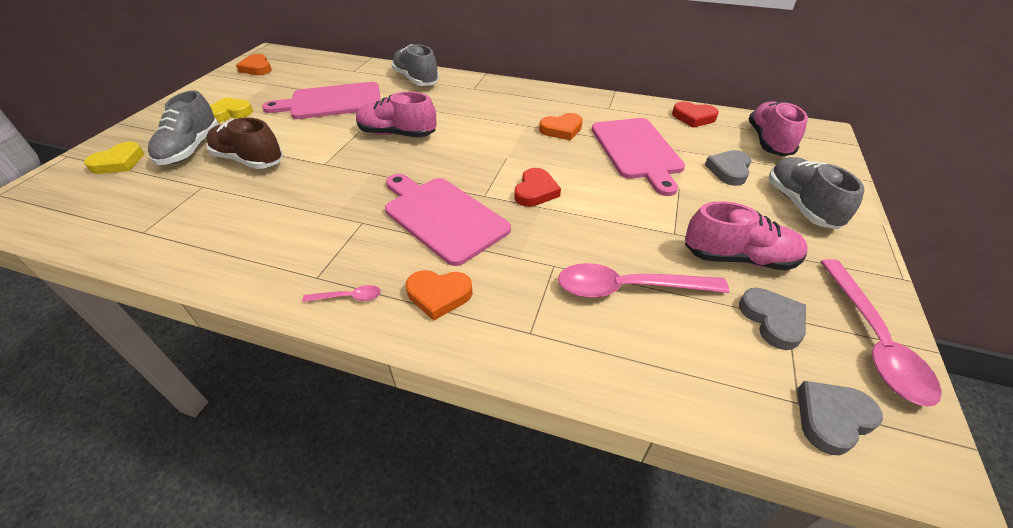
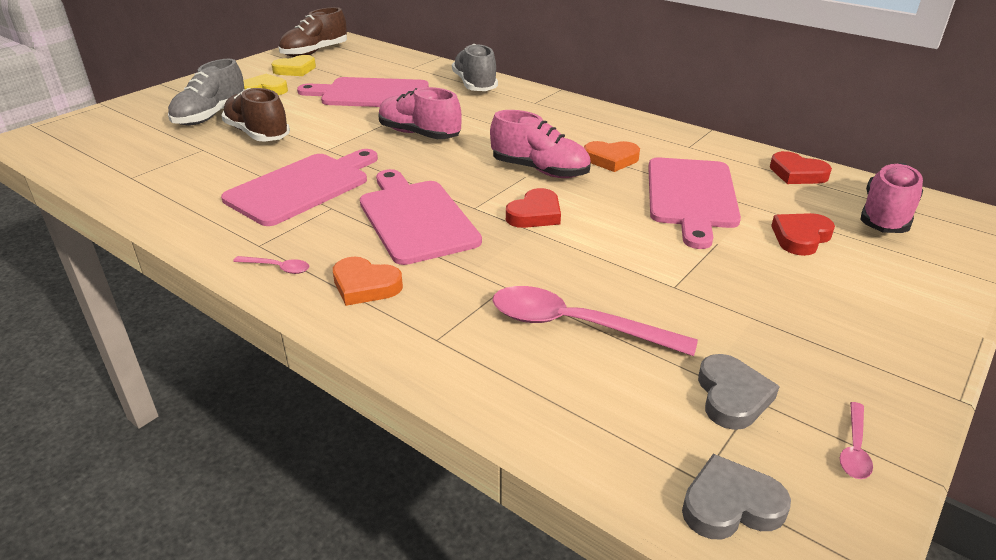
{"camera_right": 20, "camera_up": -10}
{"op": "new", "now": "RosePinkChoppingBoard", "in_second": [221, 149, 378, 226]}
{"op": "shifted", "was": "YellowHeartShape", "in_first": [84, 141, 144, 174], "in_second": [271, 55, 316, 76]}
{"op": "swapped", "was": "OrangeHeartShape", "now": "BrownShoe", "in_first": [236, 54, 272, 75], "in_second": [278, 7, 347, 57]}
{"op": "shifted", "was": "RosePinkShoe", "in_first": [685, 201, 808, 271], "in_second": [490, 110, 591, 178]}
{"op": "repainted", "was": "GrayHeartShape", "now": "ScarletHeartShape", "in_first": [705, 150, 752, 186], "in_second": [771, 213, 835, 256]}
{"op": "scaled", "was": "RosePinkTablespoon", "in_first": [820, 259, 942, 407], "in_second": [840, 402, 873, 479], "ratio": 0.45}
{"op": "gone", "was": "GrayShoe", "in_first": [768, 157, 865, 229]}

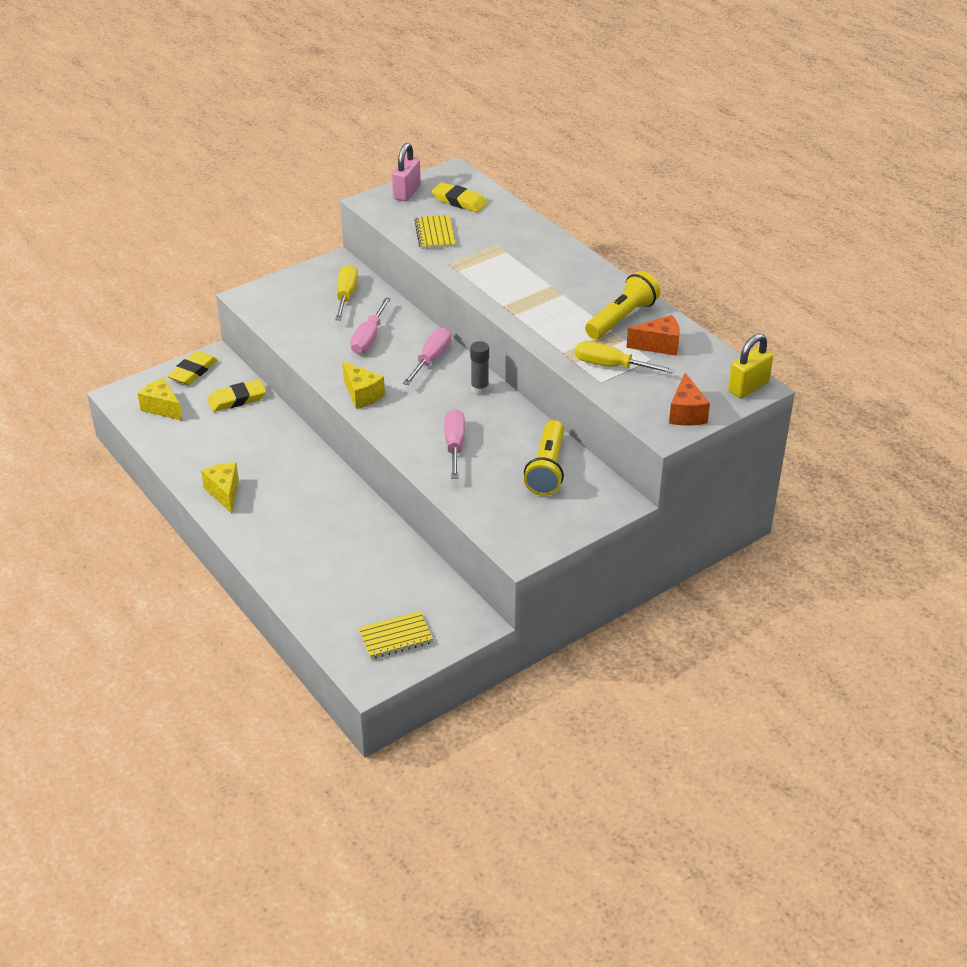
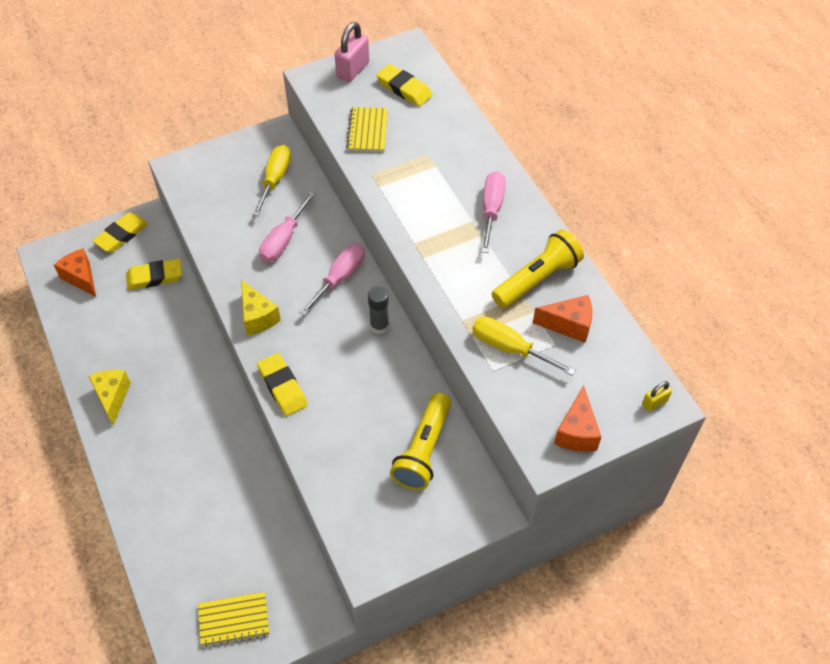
{"camera_right": 10, "camera_up": 15}
{"op": "repainted", "was": "YellowCheeseWedge", "now": "OrangeCheeseWedge", "in_first": [137, 378, 183, 421], "in_second": [54, 248, 96, 297]}
{"op": "new", "now": "YellowGumEraser", "in_second": [257, 353, 308, 416]}
{"op": "shifted", "was": "RosePinkScrewdriver", "in_first": [444, 409, 465, 479], "in_second": [481, 171, 506, 253]}
{"op": "scaled", "was": "YellowPadlock", "in_first": [728, 334, 773, 398], "in_second": [642, 381, 672, 411], "ratio": 0.53}

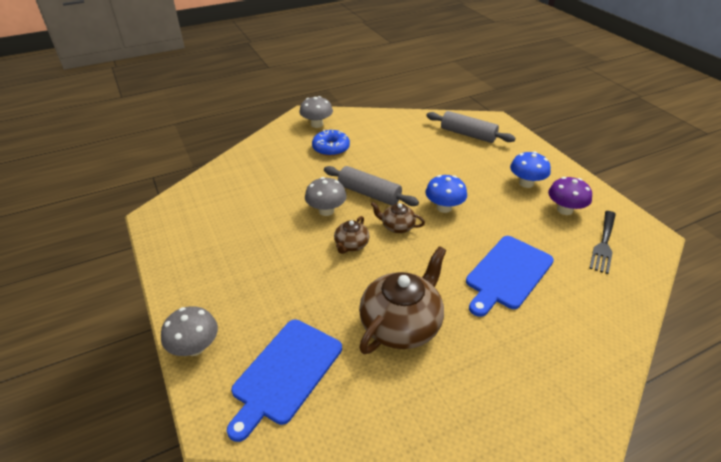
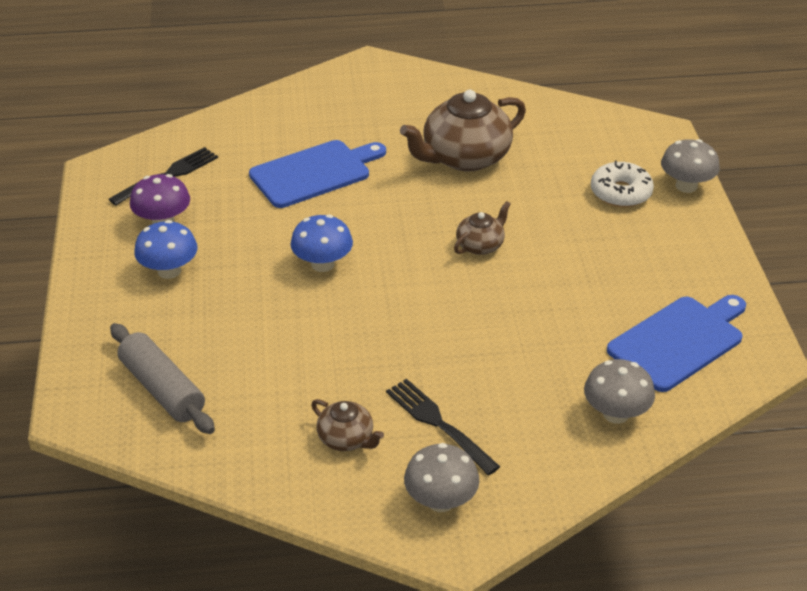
{"camera_right": -160, "camera_up": 0}
{"op": "shifted", "was": "BrownTeapot", "in_first": [370, 202, 425, 233], "in_second": [311, 399, 384, 451]}
{"op": "swapped", "was": "RoyalBlueGlazedDonut", "now": "BlackDinnerFork", "in_first": [312, 130, 350, 156], "in_second": [386, 379, 500, 475]}
{"op": "shifted", "was": "GrayToadstool", "in_first": [305, 177, 347, 216], "in_second": [584, 359, 655, 424]}
{"op": "new", "now": "WhiteGlazedDonut", "in_second": [591, 161, 654, 207]}
{"op": "shifted", "was": "RoyalBlueChoppingBoard", "in_first": [227, 320, 342, 442], "in_second": [607, 295, 746, 392]}
{"op": "gone", "was": "GrayPastryRoller", "in_first": [324, 166, 419, 206]}

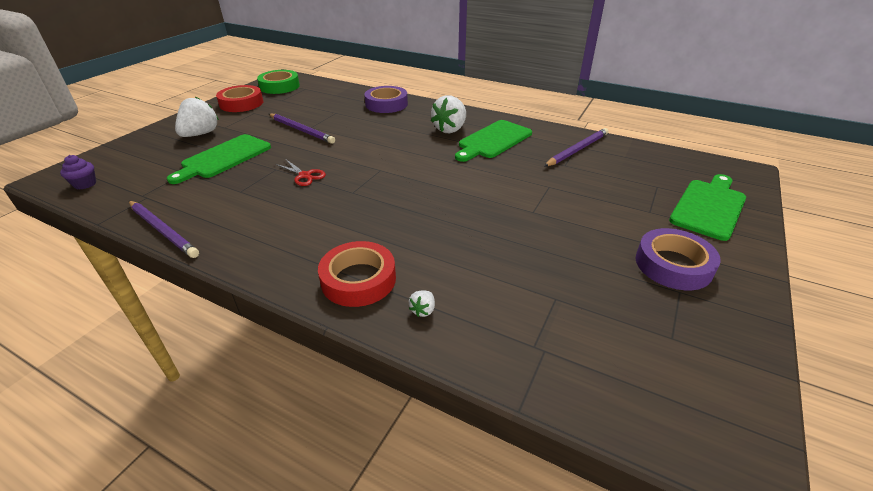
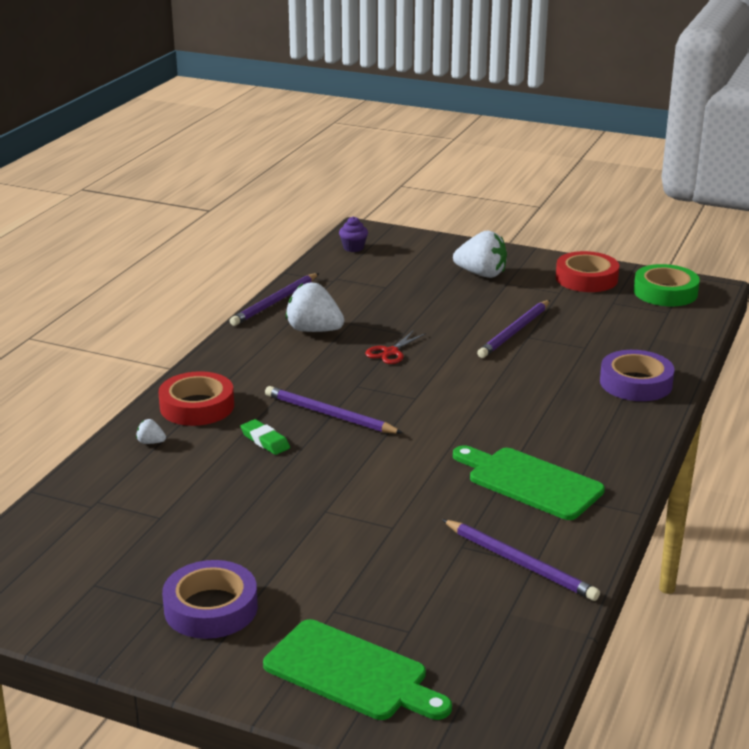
{"camera_right": 85, "camera_up": -10}
{"op": "new", "now": "LeafGreenGumEraser", "in_second": [240, 419, 290, 455]}
{"op": "new", "now": "VioletPencil", "in_second": [265, 386, 403, 434]}
{"op": "shifted", "was": "WhiteToyStrawberry", "in_first": [431, 95, 466, 133], "in_second": [286, 282, 344, 332]}
{"op": "gone", "was": "LeafGreenChoppingBoard", "in_first": [167, 134, 271, 184]}

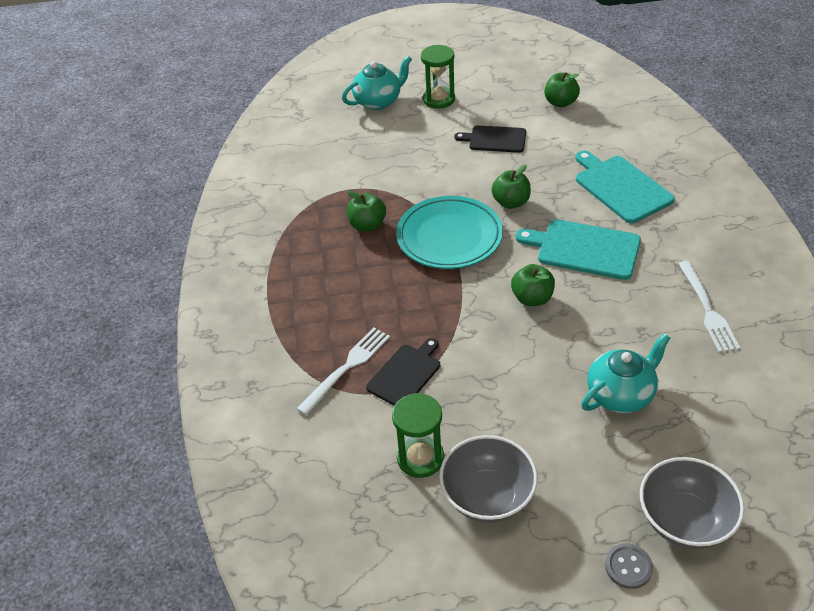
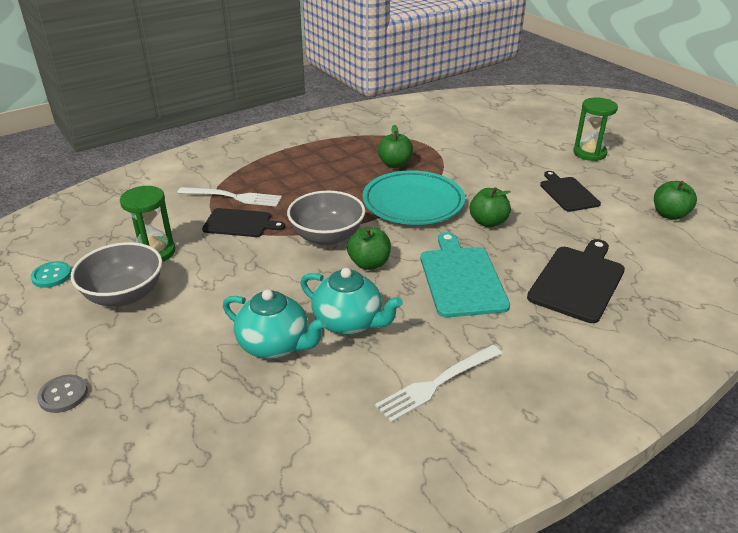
{"camera_right": 60, "camera_up": -10}
{"op": "new", "now": "AquaSewingButton", "in_second": [31, 261, 71, 288]}
{"op": "shifted", "was": "GrayBowl", "in_first": [640, 457, 744, 549], "in_second": [287, 190, 365, 246]}
{"op": "shifted", "was": "AquaTeapot", "in_first": [342, 56, 412, 110], "in_second": [300, 268, 403, 335]}
{"op": "repainted", "was": "AquaChoppingBoard", "now": "BlackChoppingBoard", "in_first": [575, 151, 675, 223], "in_second": [527, 239, 625, 323]}

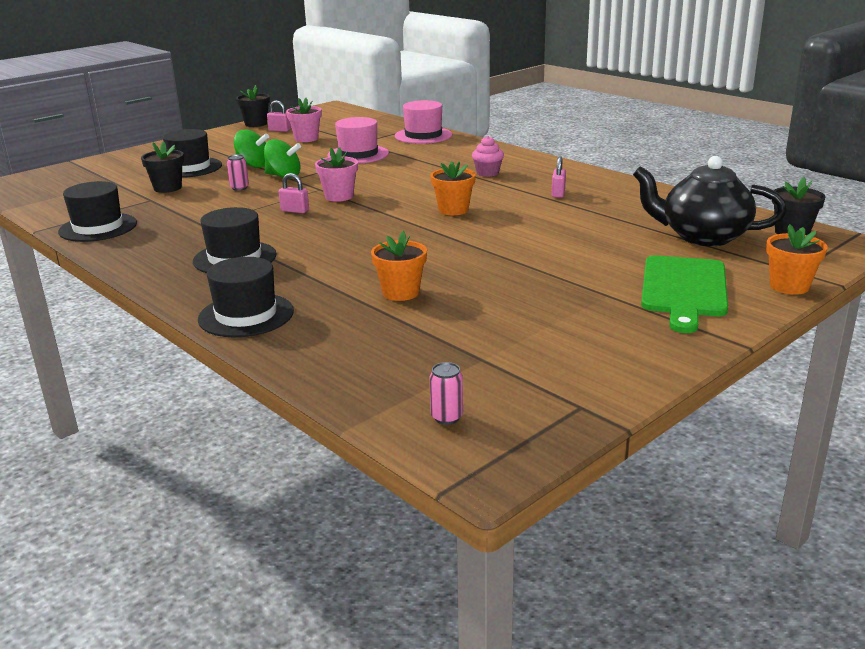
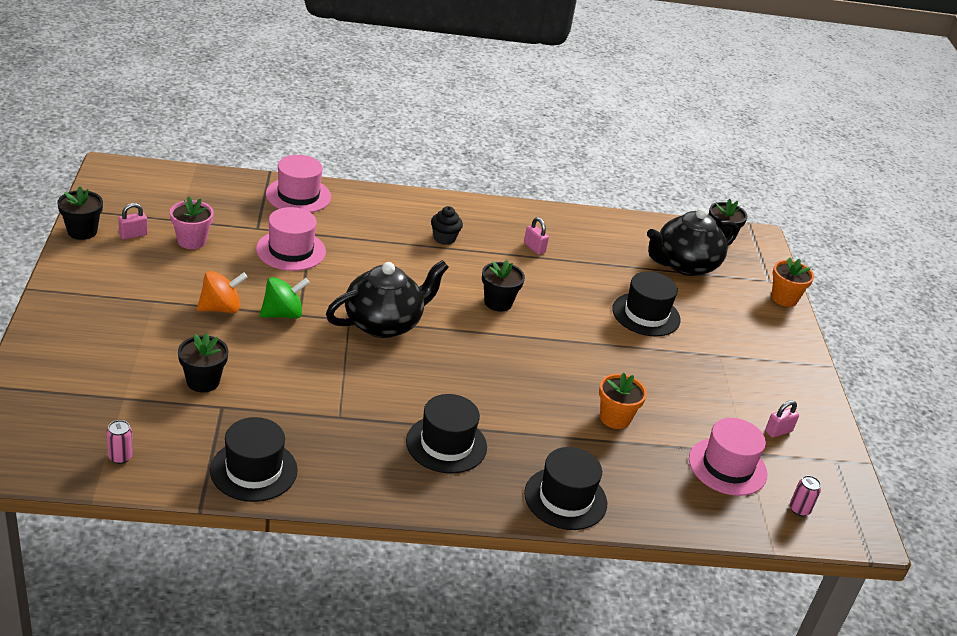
{"camera_right": -55, "camera_up": 10}
{"op": "shifted", "was": "RosePinkTin", "in_first": [227, 154, 249, 191], "in_second": [107, 420, 133, 464]}
{"op": "repainted", "was": "LeafGreenSpinningTop", "now": "OrangeSpinningTop", "in_first": [234, 130, 269, 168], "in_second": [197, 271, 247, 313]}
{"op": "swapped", "was": "RosePinkPottedPlant", "now": "BlackTeapot", "in_first": [315, 147, 358, 202], "in_second": [326, 260, 449, 338]}
{"op": "repainted", "was": "RosePinkCupcake", "now": "BlackCupcake", "in_first": [472, 136, 504, 177], "in_second": [431, 206, 463, 245]}
{"op": "repainted", "was": "OrangePottedPlant", "now": "BlackPottedPlant", "in_first": [430, 161, 476, 215], "in_second": [482, 260, 525, 312]}
{"op": "shifted", "was": "BlackTallHat", "in_first": [163, 129, 222, 178], "in_second": [612, 271, 681, 337]}
{"op": "new", "now": "RosePinkTallHat", "in_second": [689, 418, 767, 496]}
{"op": "shifted", "was": "RosePinkPadlock", "in_first": [279, 173, 309, 213], "in_second": [765, 400, 799, 438]}
{"op": "gone", "was": "LeafGreenChoppingBoard", "in_first": [641, 255, 728, 333]}

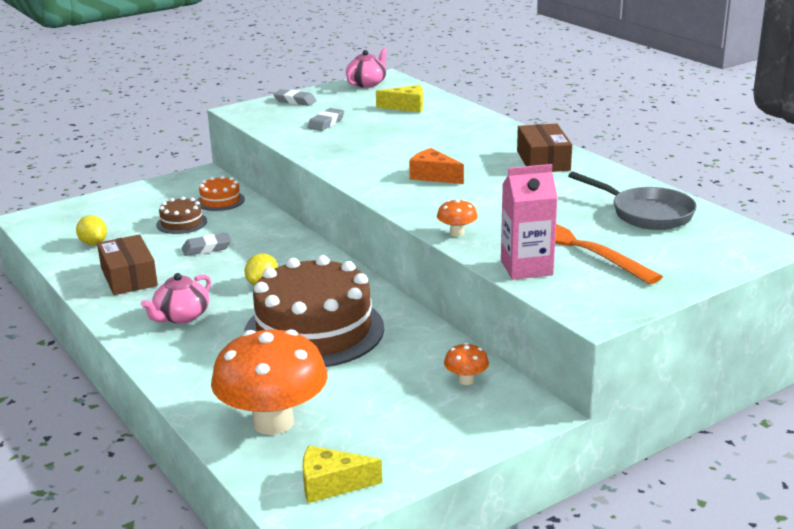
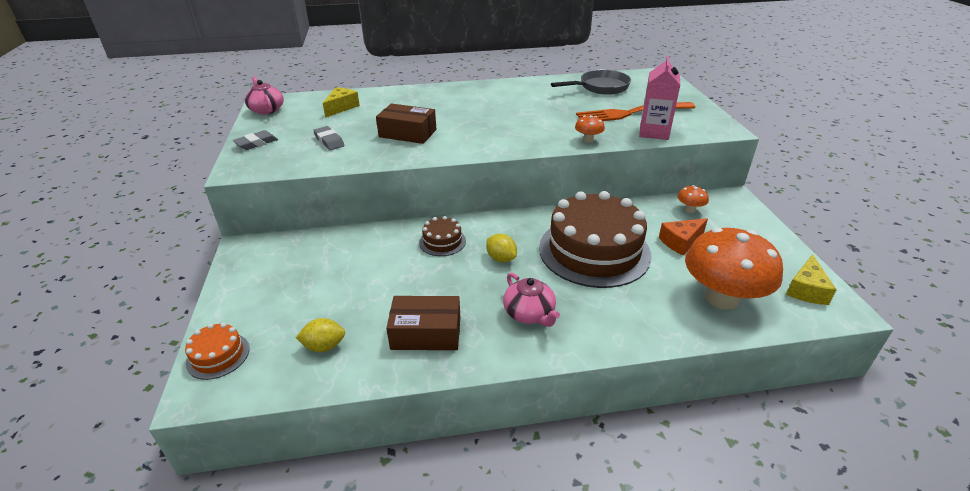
{"camera_right": -65, "camera_up": 10}
{"op": "shifted", "was": "OrangeLayerCake", "in_first": [197, 176, 245, 211], "in_second": [185, 323, 249, 380]}
{"op": "shifted", "was": "BrownParcel", "in_first": [517, 123, 572, 172], "in_second": [376, 103, 436, 144]}
{"op": "shifted", "was": "BrownLayerCake", "in_first": [156, 196, 207, 234], "in_second": [419, 216, 466, 256]}
{"op": "shifted", "was": "OrangeCheeseWedge", "in_first": [409, 148, 464, 184], "in_second": [659, 218, 708, 256]}
{"op": "gone", "was": "GrayGumEraser", "in_first": [182, 233, 232, 256]}

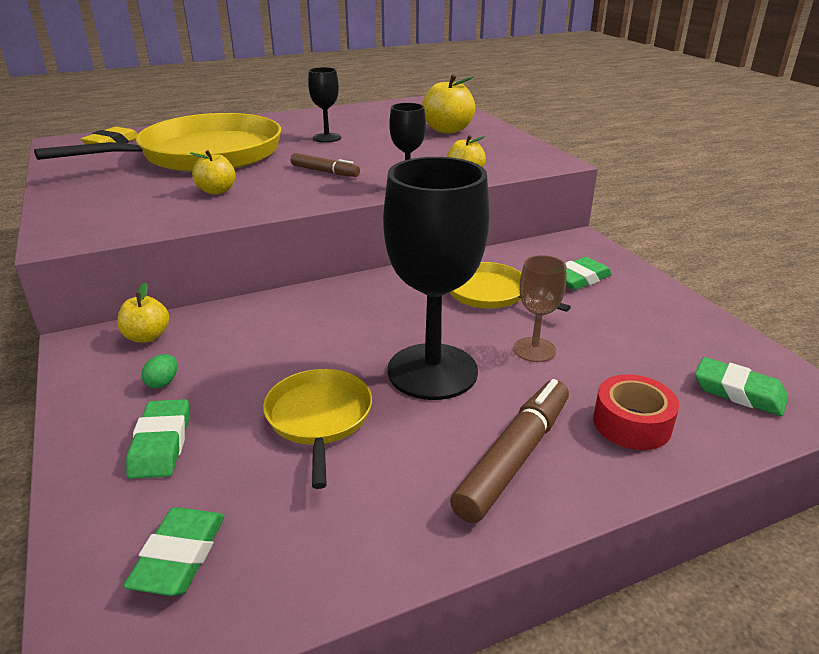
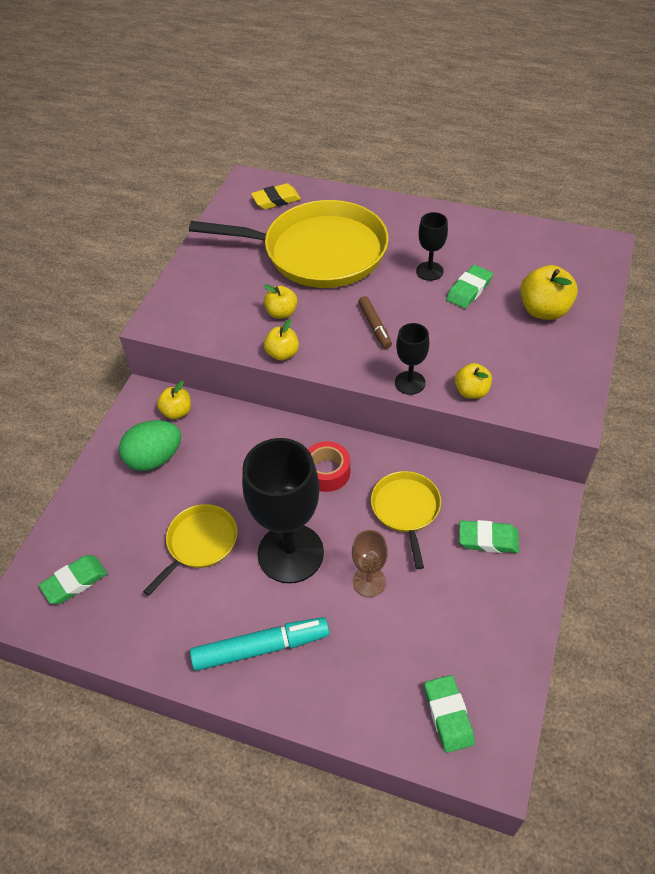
{"camera_right": 45, "camera_up": 20}
{"op": "scaled", "was": "LeafGreenEgg", "in_first": [142, 354, 177, 389], "in_second": [119, 420, 181, 471], "ratio": 2.39}
{"op": "repainted", "was": "BrownMarker", "now": "AquaMarker", "in_first": [450, 379, 569, 523], "in_second": [190, 617, 330, 671]}
{"op": "new", "now": "YellowToyApple", "in_second": [264, 319, 299, 361]}
{"op": "shifted", "was": "ScarletTape", "in_first": [593, 374, 679, 450], "in_second": [308, 441, 350, 492]}
{"op": "shifted", "was": "LeafGreenGumEraser", "in_first": [126, 399, 189, 479], "in_second": [446, 265, 493, 309]}

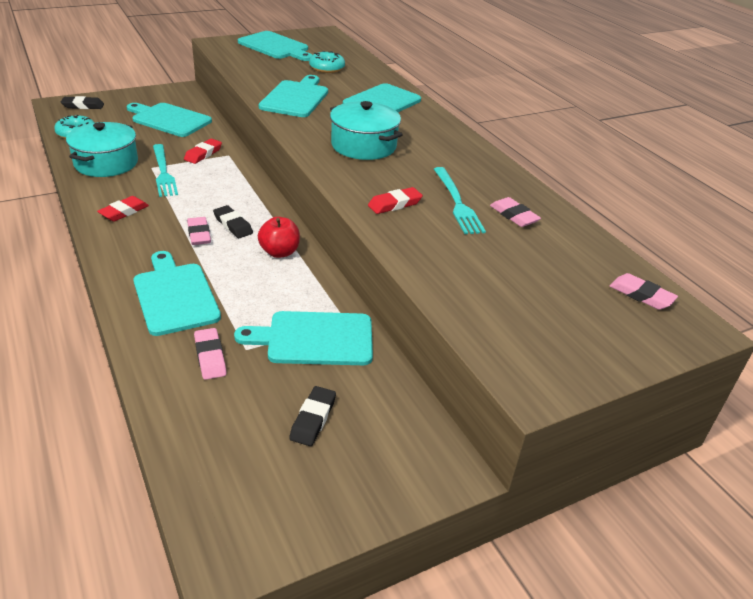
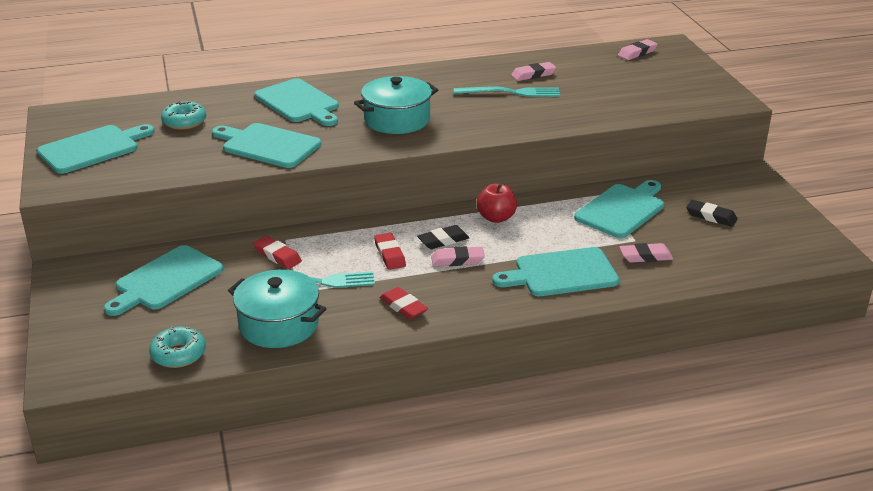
{"camera_right": -75, "camera_up": -5}
{"op": "shifted", "was": "ScarletGumEraser", "in_first": [368, 187, 423, 214], "in_second": [374, 233, 406, 270]}
{"op": "rotated", "was": "AquaChoppingBoard", "in_first": [234, 311, 373, 365], "in_second": [574, 180, 664, 238], "clockwise": -150}
{"op": "gone", "was": "BlackGumEraser", "in_first": [61, 96, 104, 109]}

